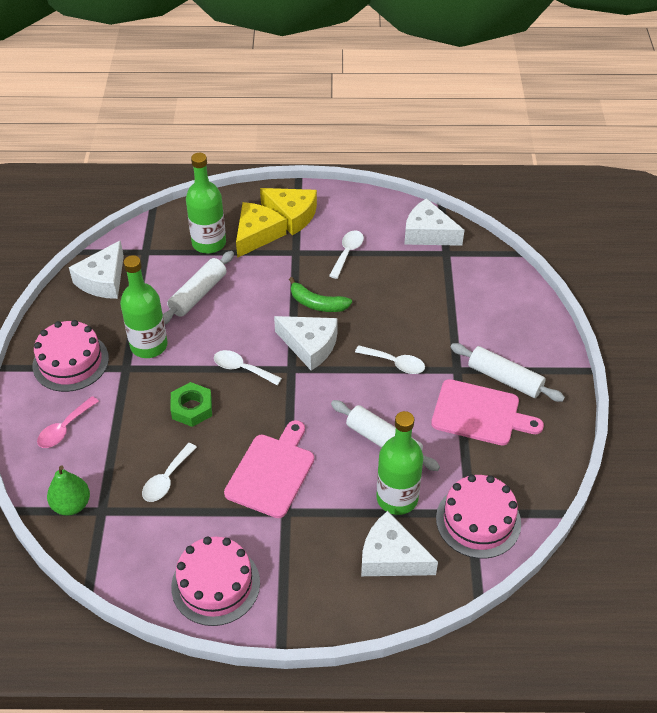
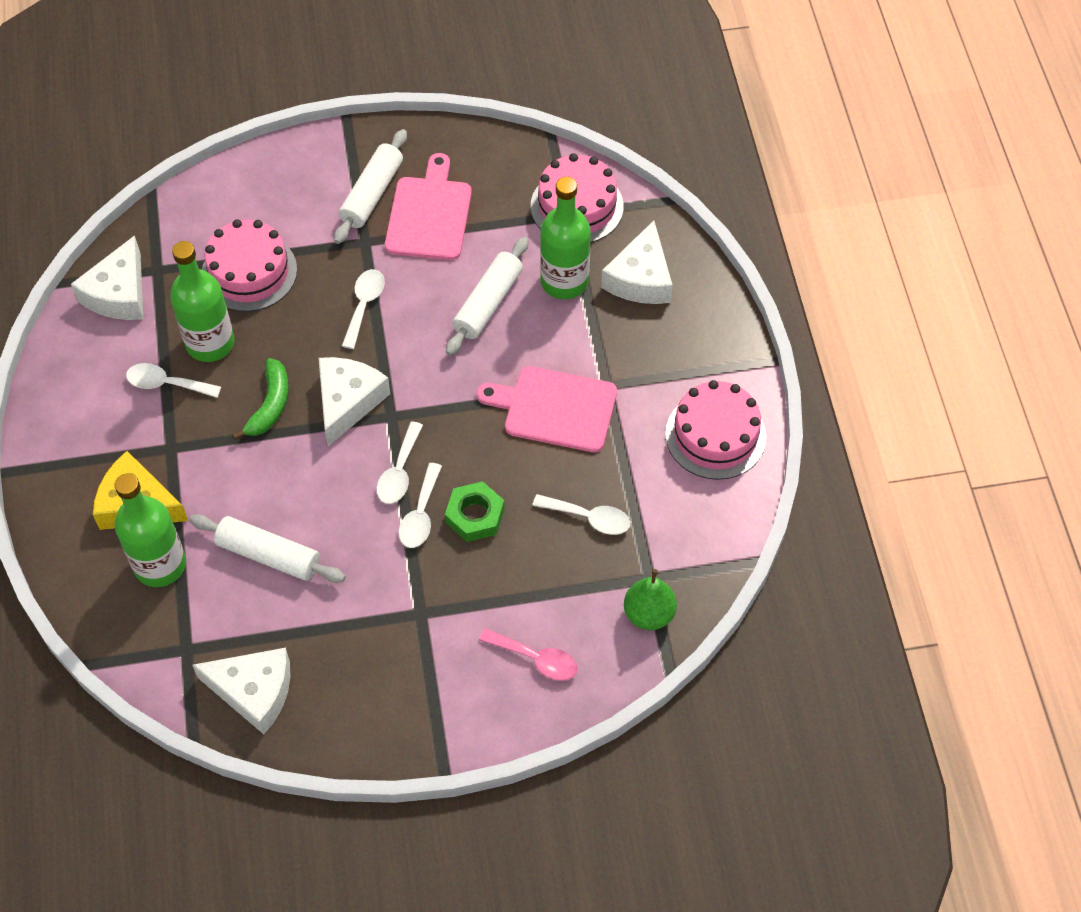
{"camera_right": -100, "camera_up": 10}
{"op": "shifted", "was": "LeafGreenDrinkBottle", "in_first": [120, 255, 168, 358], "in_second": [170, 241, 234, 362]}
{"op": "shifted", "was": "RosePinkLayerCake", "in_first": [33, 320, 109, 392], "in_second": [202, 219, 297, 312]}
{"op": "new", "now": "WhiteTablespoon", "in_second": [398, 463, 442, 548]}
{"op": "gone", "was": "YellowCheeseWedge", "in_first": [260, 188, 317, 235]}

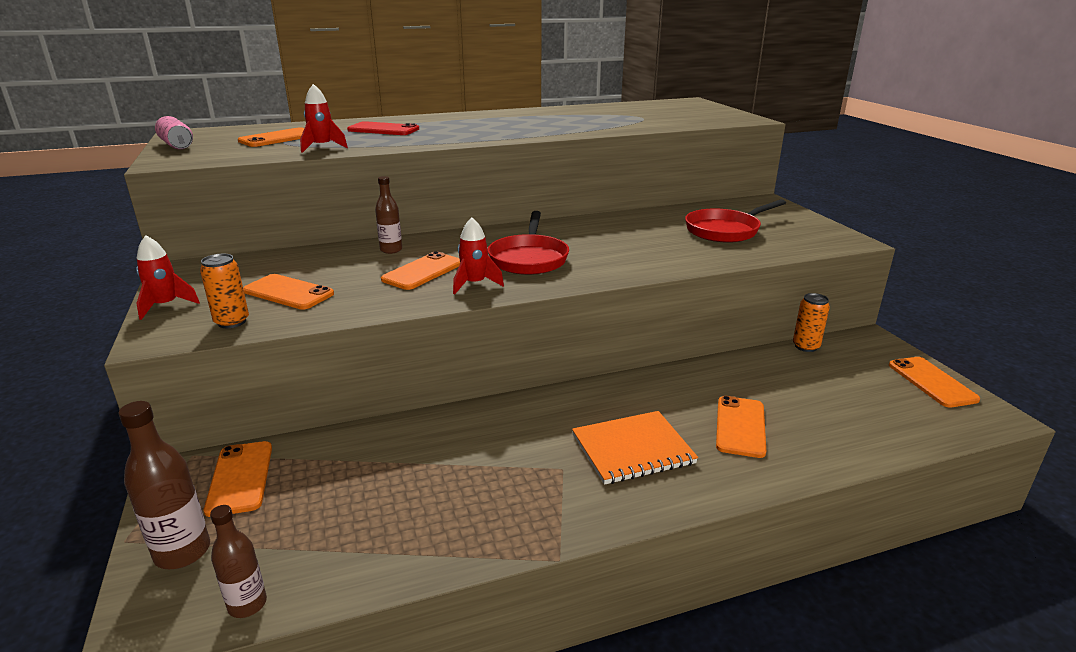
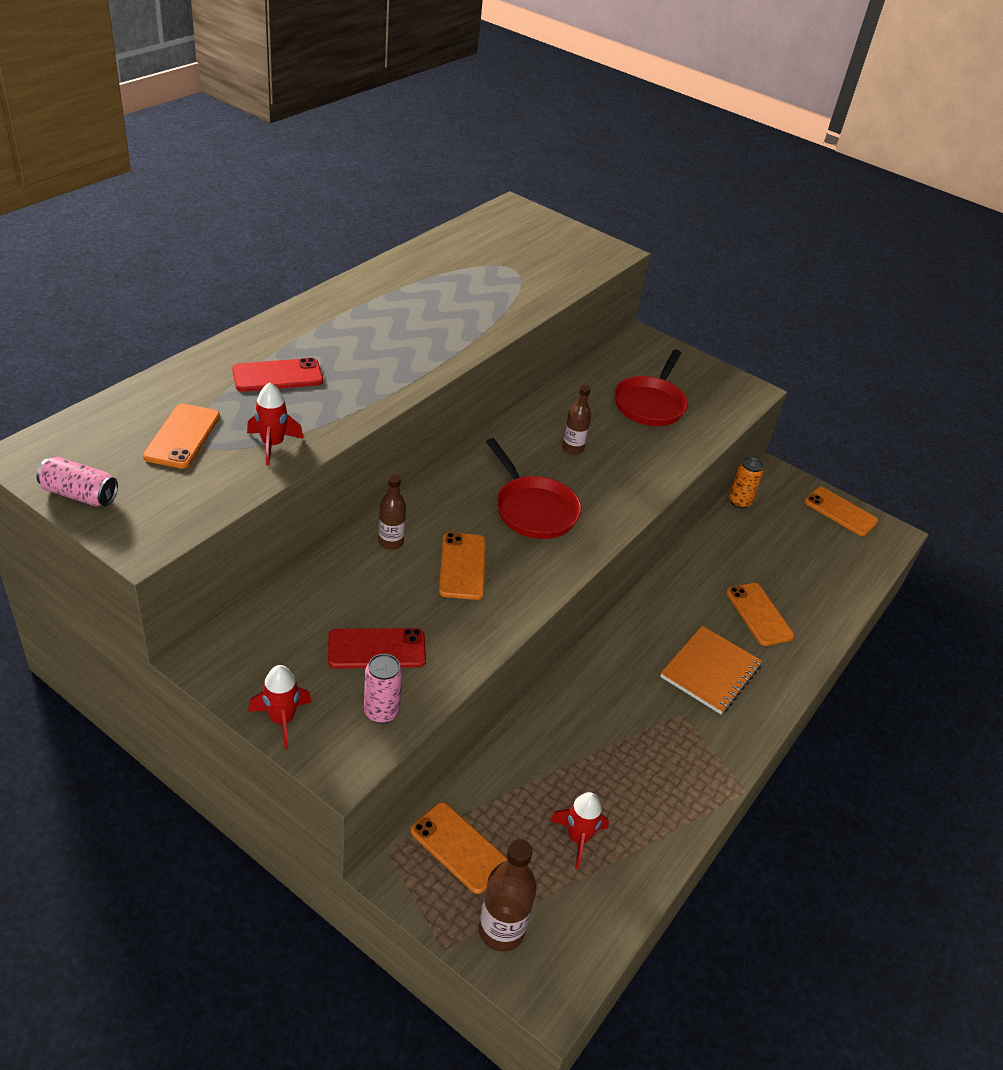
{"camera_right": -40, "camera_up": 15}
{"op": "repainted", "was": "OrangeMobilePhone", "now": "ScarletMobilePhone", "in_first": [243, 274, 334, 310], "in_second": [328, 628, 426, 668]}
{"op": "repainted", "was": "OrangeTin", "now": "RosePinkTin", "in_first": [200, 254, 249, 328], "in_second": [364, 654, 403, 723]}
{"op": "shifted", "was": "ScarletToyRocket", "in_first": [453, 218, 504, 294], "in_second": [550, 792, 609, 869]}
{"op": "shifted", "was": "BrownDrinkBottle", "in_first": [210, 505, 267, 618], "in_second": [562, 385, 591, 455]}

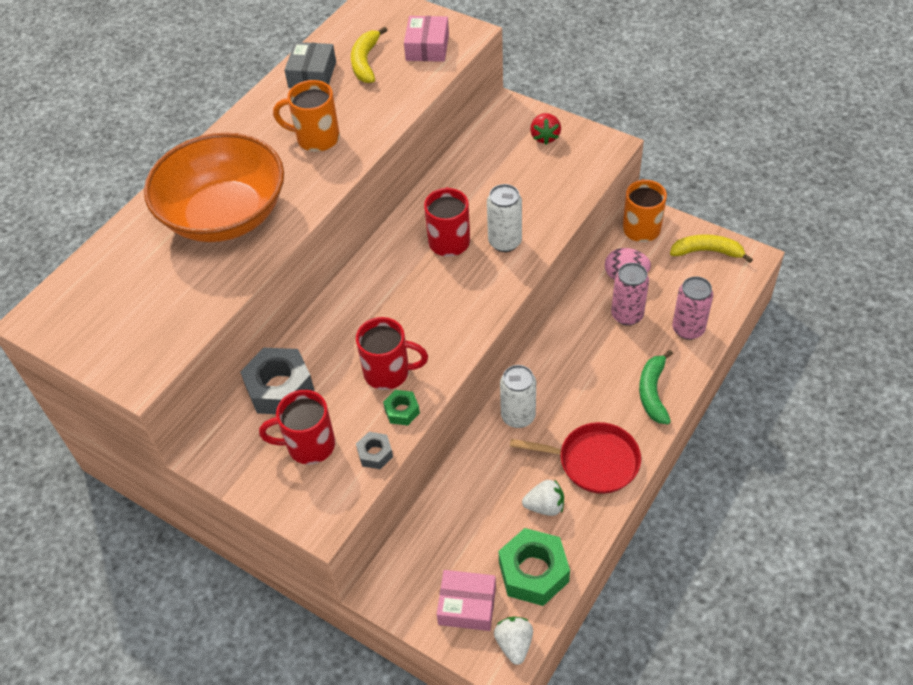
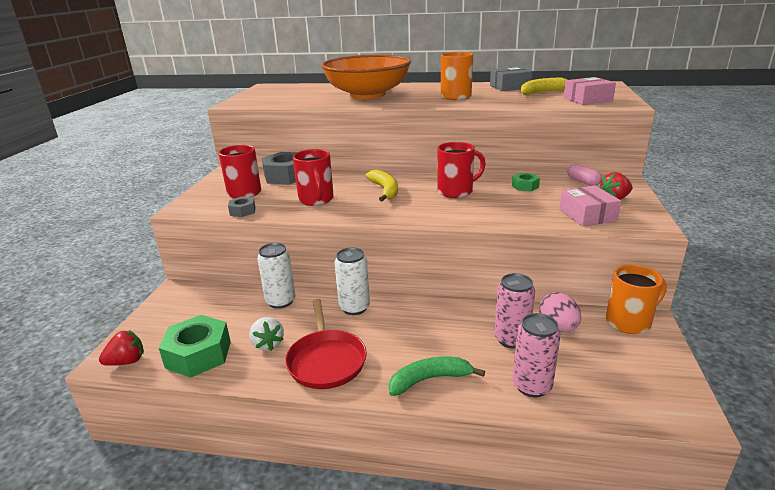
{"camera_right": 65, "camera_up": -25}
{"op": "repainted", "was": "WhiteToyStrawberry", "now": "ScarletToyStrawberry", "in_first": [494, 617, 533, 665], "in_second": [99, 330, 144, 366]}
{"op": "shifted", "was": "WhiteTin", "in_first": [487, 184, 522, 252], "in_second": [257, 243, 296, 309]}
{"op": "shifted", "was": "YellowBanana", "in_first": [670, 234, 753, 263], "in_second": [365, 170, 398, 201]}
{"op": "shifted", "was": "LeafGreenHexNut", "in_first": [383, 390, 420, 425], "in_second": [512, 173, 540, 192]}
{"op": "shifted", "was": "RosePinkParcel", "in_first": [437, 570, 496, 631], "in_second": [559, 185, 621, 226]}
{"op": "new", "now": "RosePinkPillShape", "in_second": [568, 164, 602, 186]}

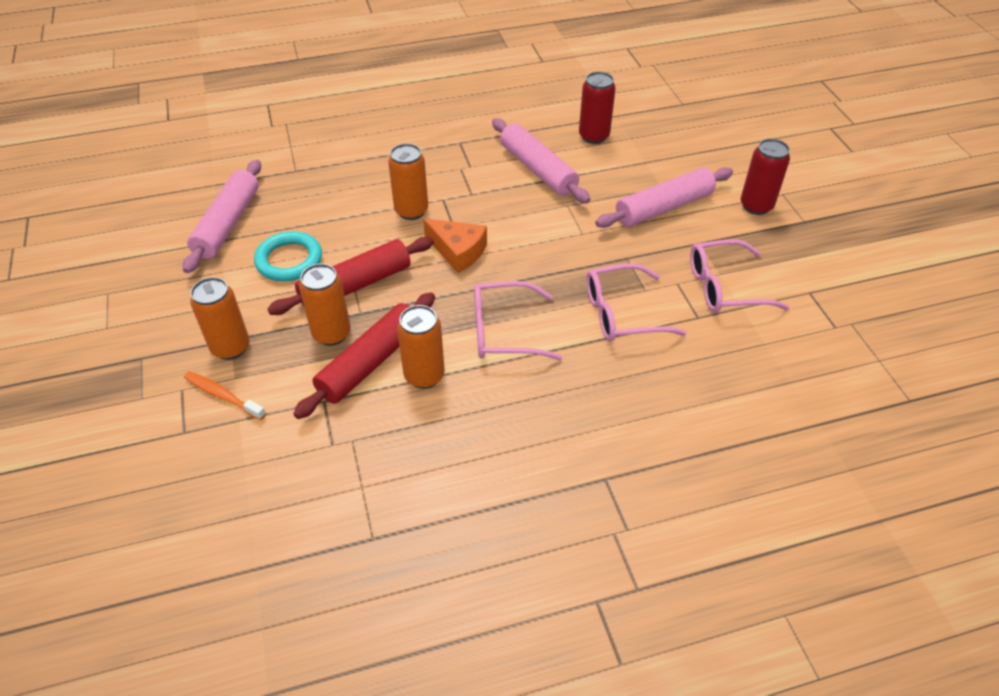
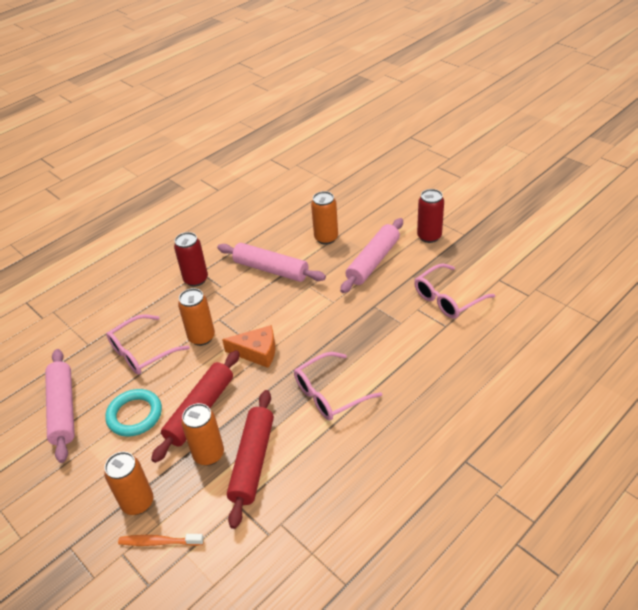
{"camera_right": -25, "camera_up": -5}
{"op": "shifted", "was": "RosePinkSpectacles", "in_first": [586, 263, 687, 342], "in_second": [106, 314, 190, 375]}
{"op": "shifted", "was": "ScarletTin", "in_first": [579, 72, 616, 144], "in_second": [174, 232, 208, 287]}
{"op": "shifted", "was": "OrangeTin", "in_first": [397, 305, 445, 389], "in_second": [311, 191, 338, 245]}

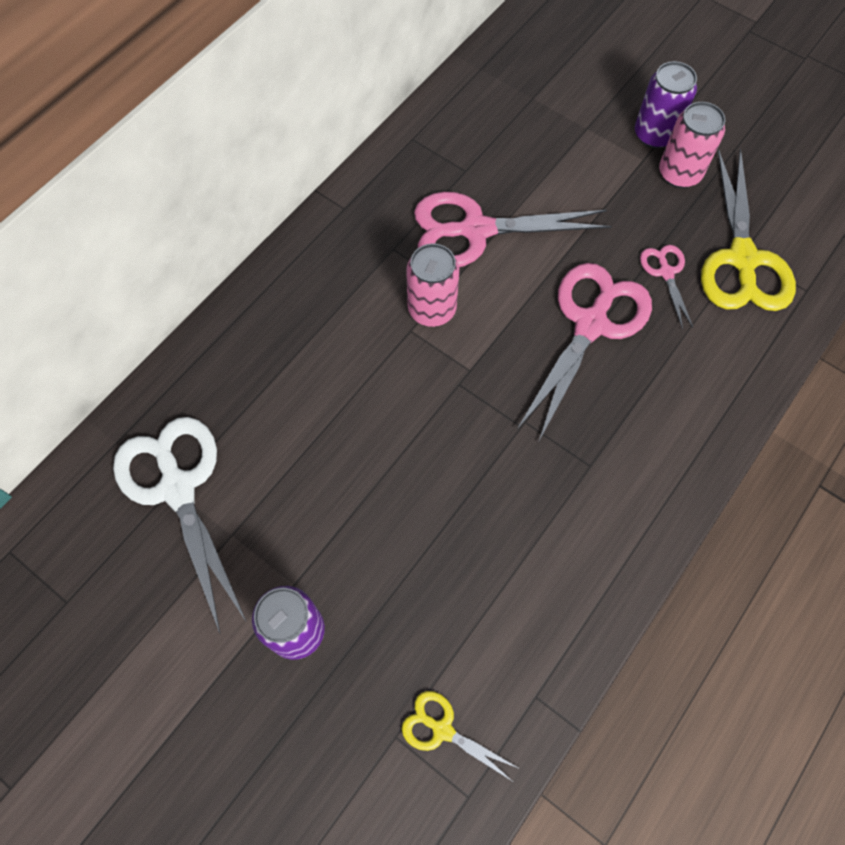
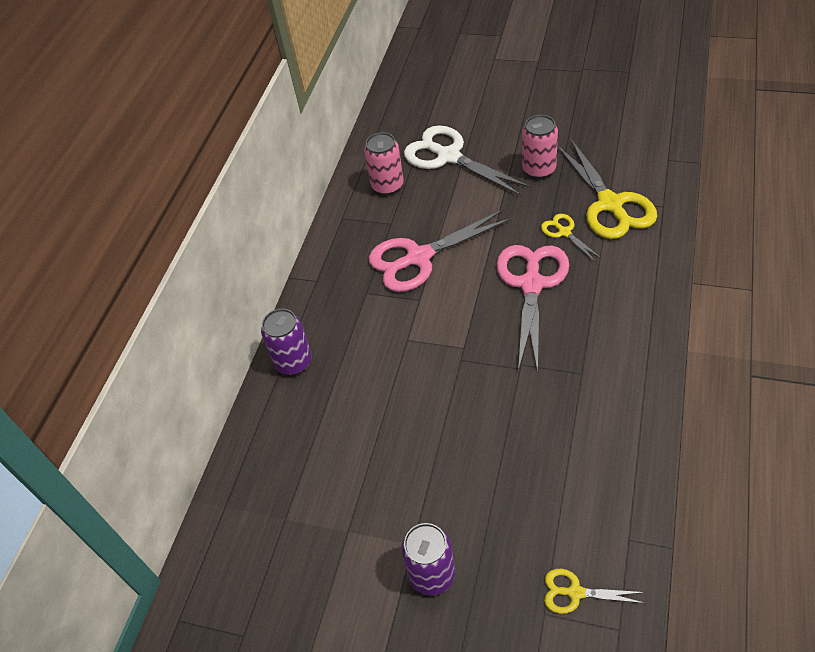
{"camera_right": -15, "camera_up": -15}
{"op": "shifted", "was": "VioletTin", "in_first": [635, 61, 697, 148], "in_second": [261, 309, 312, 375]}
{"op": "shifted", "was": "RosePinkTin", "in_first": [406, 243, 459, 327], "in_second": [364, 132, 404, 195]}
{"op": "shifted", "was": "WhitePairOfScissors", "in_first": [113, 417, 246, 633], "in_second": [404, 125, 531, 196]}
{"op": "repainted", "was": "RosePinkPairOfScissors", "now": "YellowPairOfScissors", "in_first": [640, 245, 693, 329], "in_second": [541, 214, 602, 262]}

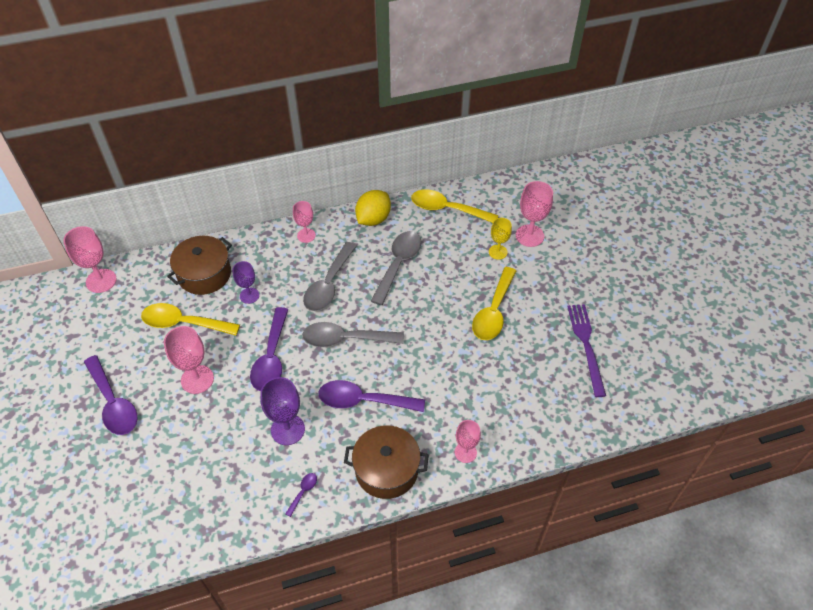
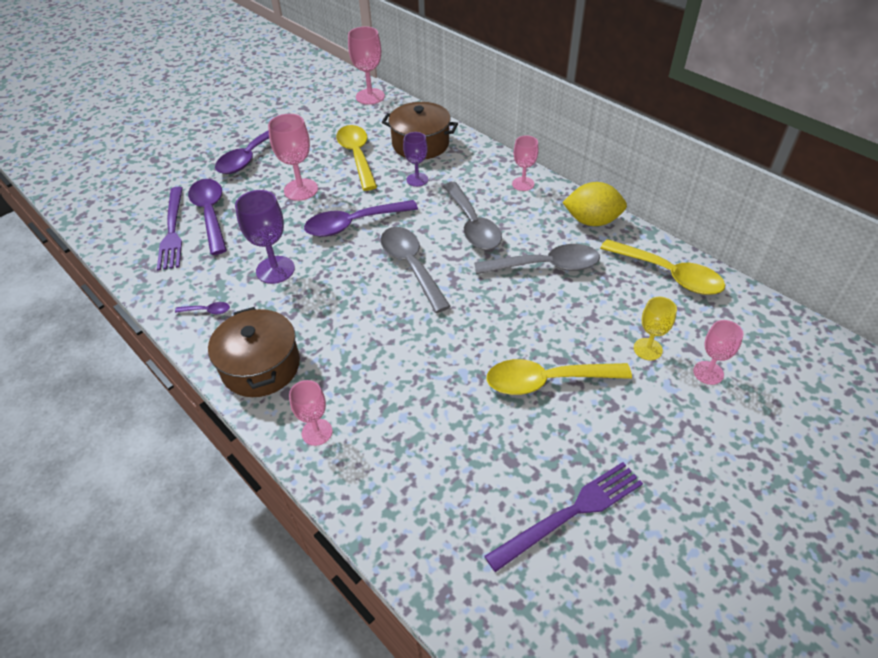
{"camera_right": 65, "camera_up": -5}
{"op": "new", "now": "VioletDinnerFork", "in_second": [157, 187, 183, 270]}
{"op": "shifted", "was": "VioletTablespoon", "in_first": [319, 380, 425, 412], "in_second": [188, 179, 227, 255]}
{"op": "rotated", "was": "GrayTablespoon", "in_first": [303, 242, 357, 311], "in_second": [443, 182, 502, 250], "clockwise": -105}
{"op": "rotated", "was": "YellowTablespoon", "in_first": [411, 189, 499, 223], "in_second": [600, 239, 725, 295], "clockwise": 135}
{"op": "scaled", "was": "RosePinkGoblet", "in_first": [516, 181, 553, 247], "in_second": [693, 320, 744, 385], "ratio": 0.65}

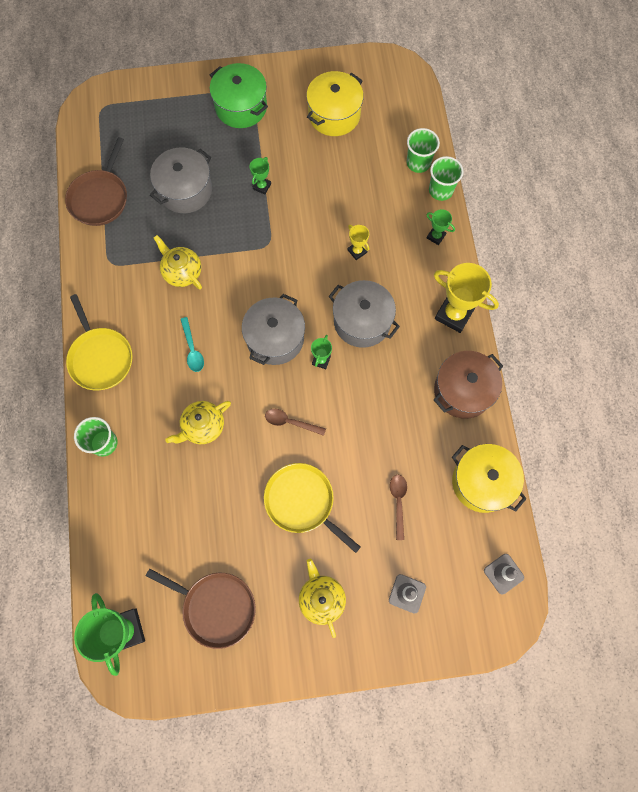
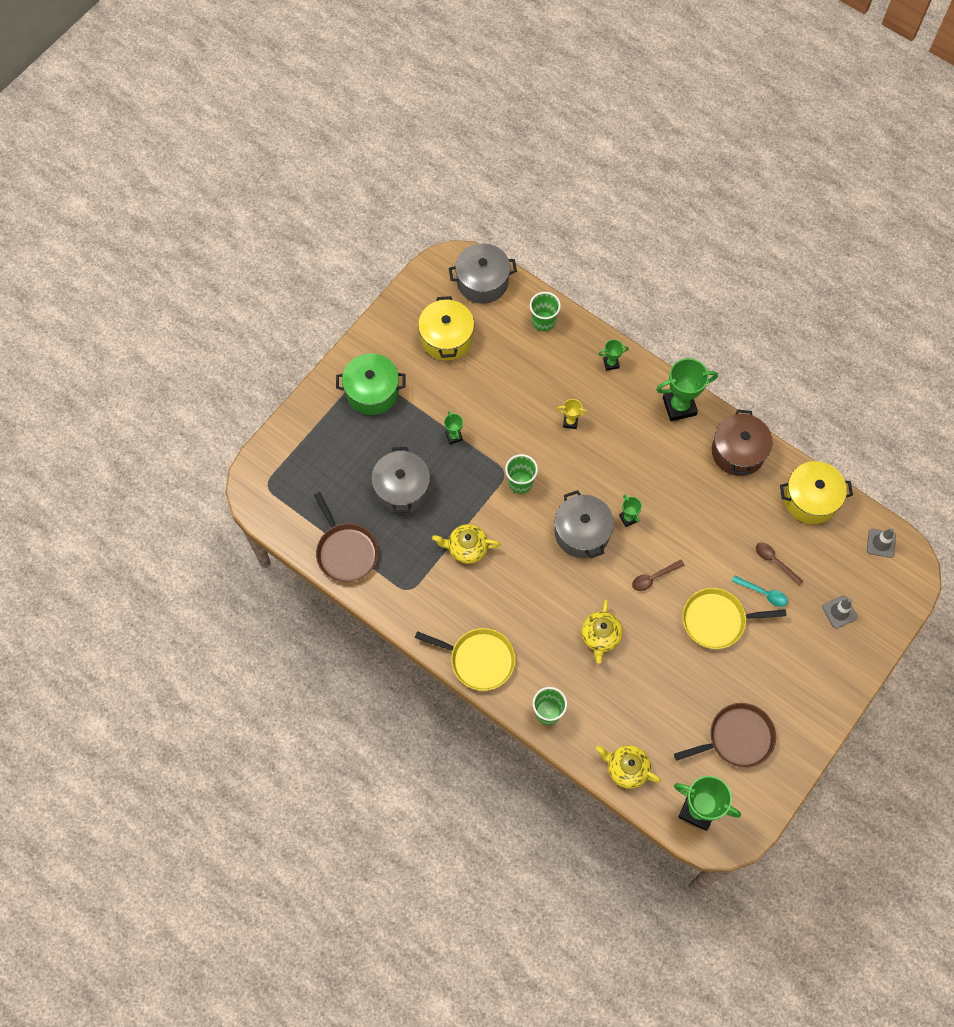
{"camera_right": -45, "camera_up": -5}
{"op": "shifted", "was": "GrayCookingPot", "in_first": [329, 280, 400, 348], "in_second": [449, 243, 517, 304]}
{"op": "shifted", "was": "LeafGreenBeaker", "in_first": [429, 156, 464, 201], "in_second": [505, 454, 538, 493]}
{"op": "shifted", "was": "YellowTeapot", "in_first": [299, 559, 346, 638], "in_second": [596, 745, 661, 789]}
{"op": "repainted", "was": "YellowPrizeCup", "now": "LeafGreenPrizeCup", "in_first": [434, 263, 499, 333], "in_second": [656, 358, 718, 421]}
{"op": "shifted", "was": "AquaTablespoon", "in_first": [180, 317, 204, 372], "in_second": [732, 575, 788, 607]}

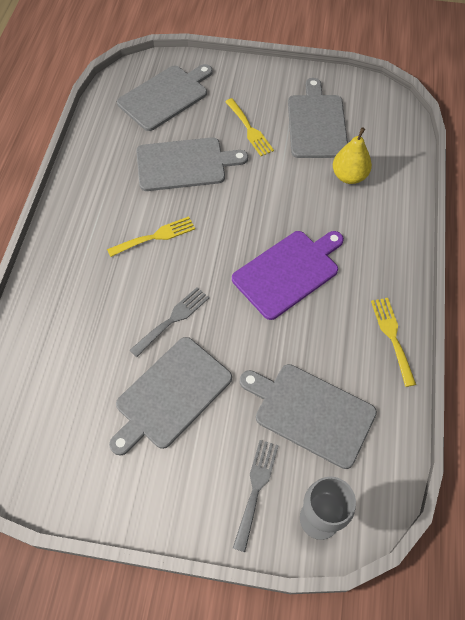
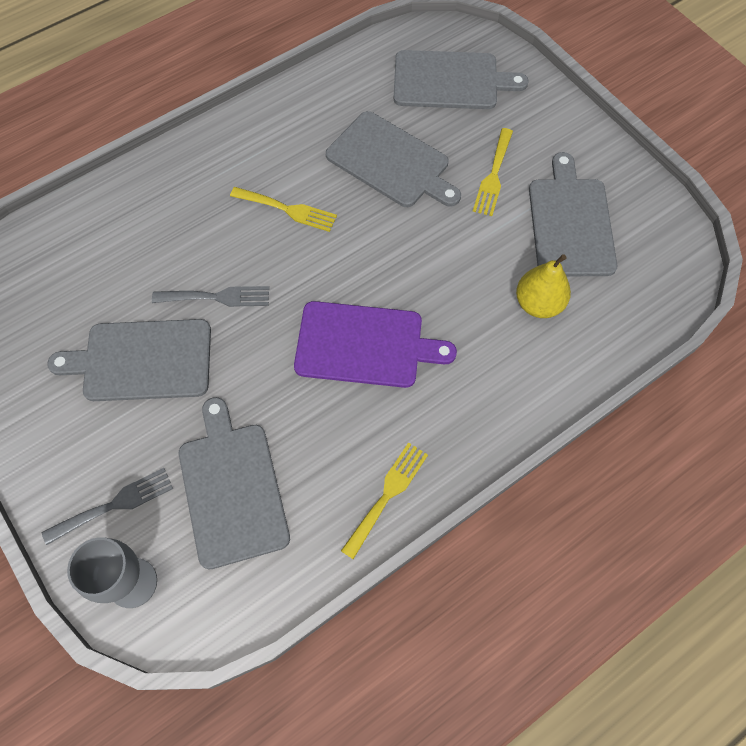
{"camera_right": 45, "camera_up": 5}
{"op": "rotated", "was": "GrayChoppingBoard", "in_first": [288, 78, 348, 158], "in_second": [529, 152, 617, 276], "clockwise": -45}

